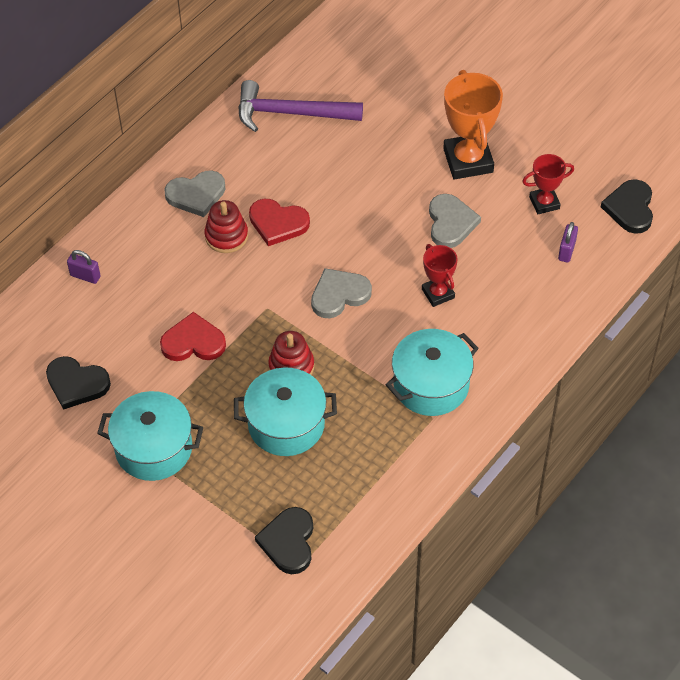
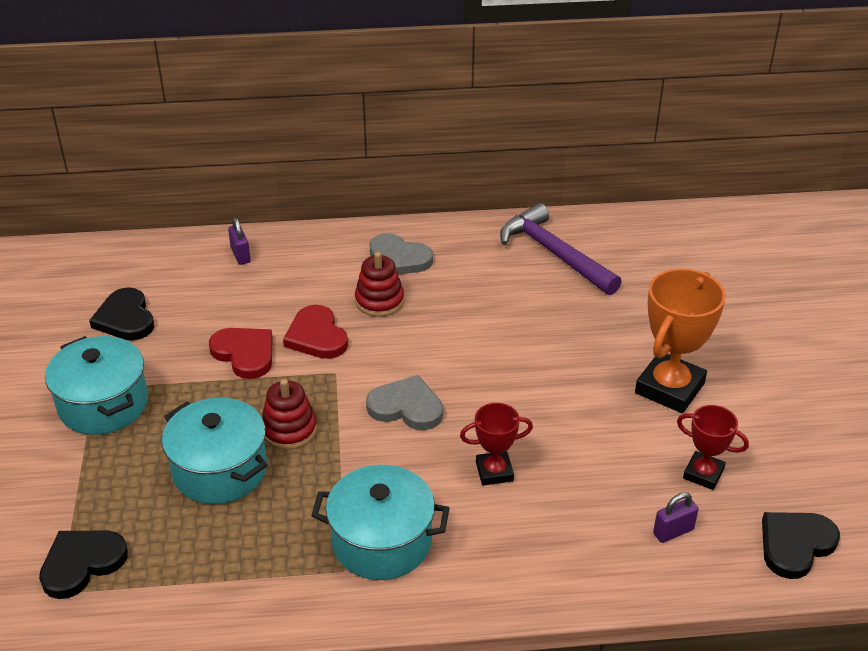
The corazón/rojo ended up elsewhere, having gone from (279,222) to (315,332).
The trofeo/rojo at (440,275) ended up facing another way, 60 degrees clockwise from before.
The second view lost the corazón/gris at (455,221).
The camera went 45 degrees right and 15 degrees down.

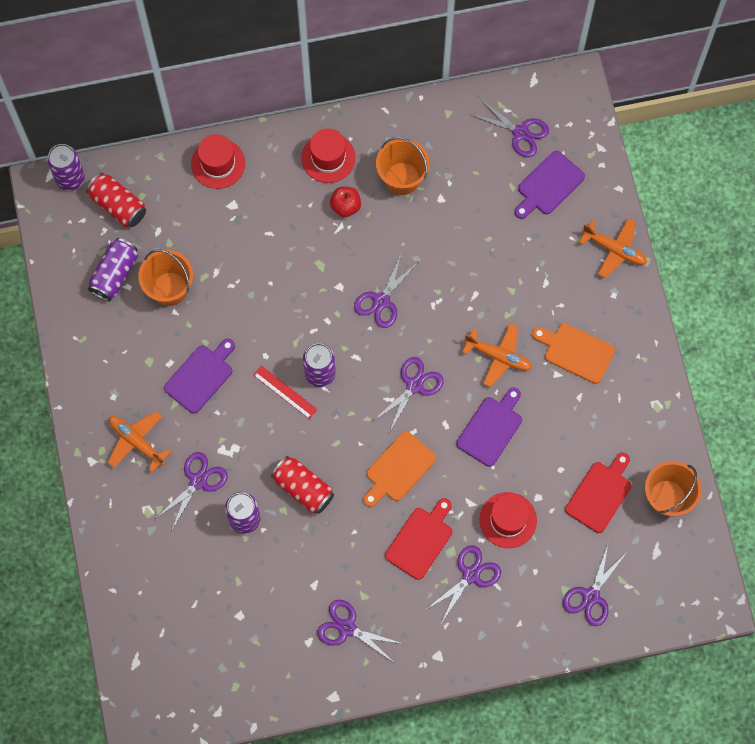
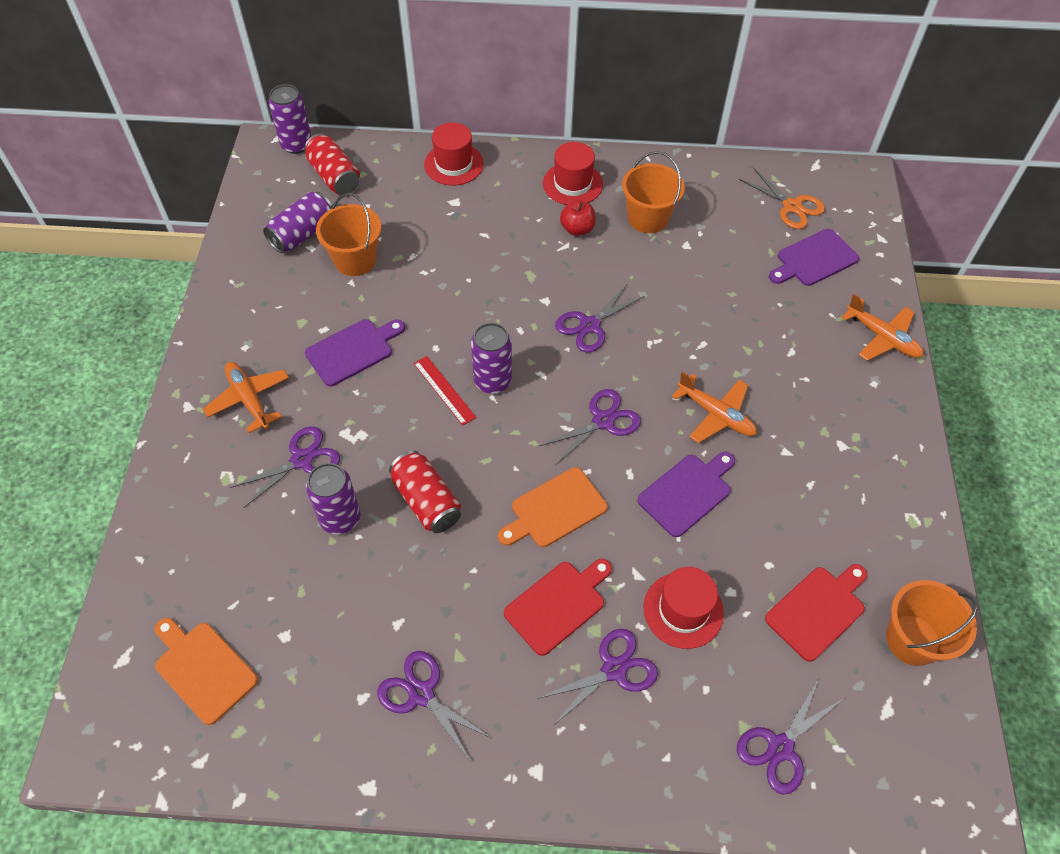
The tabla de cortar/naranja ended up elsewhere, having gone from (573,353) to (206,671).
What was the tijeras/morado at (510,128) turned into the tijeras/naranja at (782,198).
The camera went 15 degrees right and 15 degrees down.

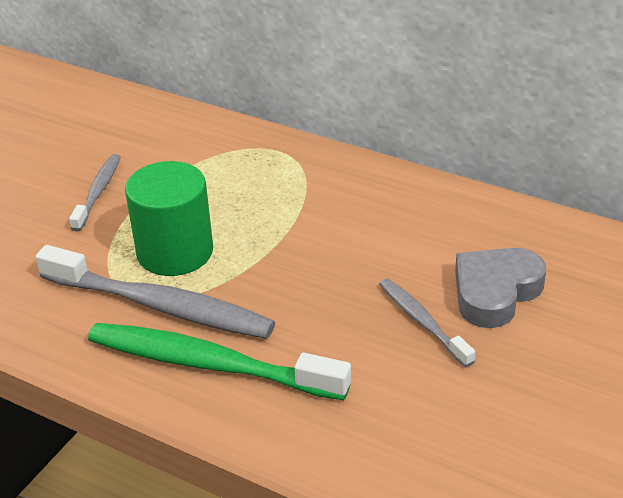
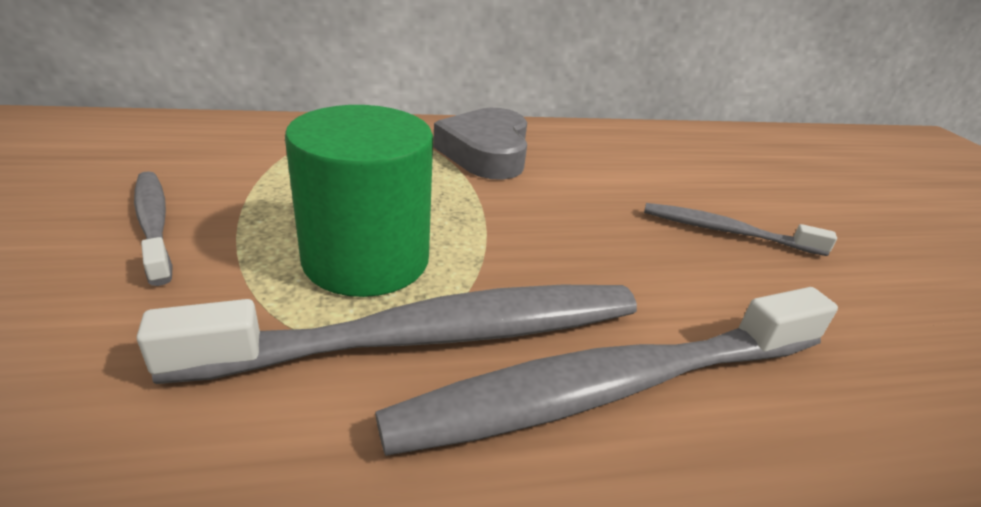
What was the cepillo de dientes/verde at (219,361) turned into the cepillo de dientes/gris at (606,371).
The corazón/gris ended up elsewhere, having gone from (500,288) to (480,144).
The camera went 45 degrees left and 5 degrees down.

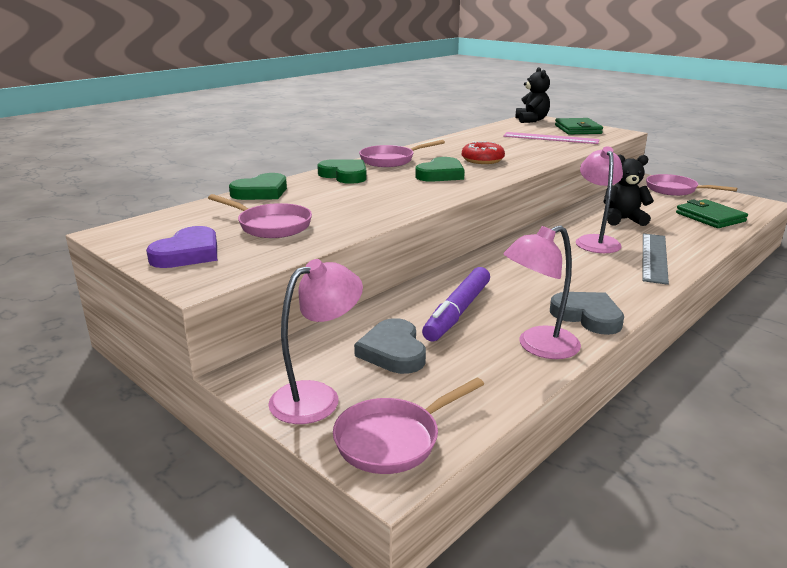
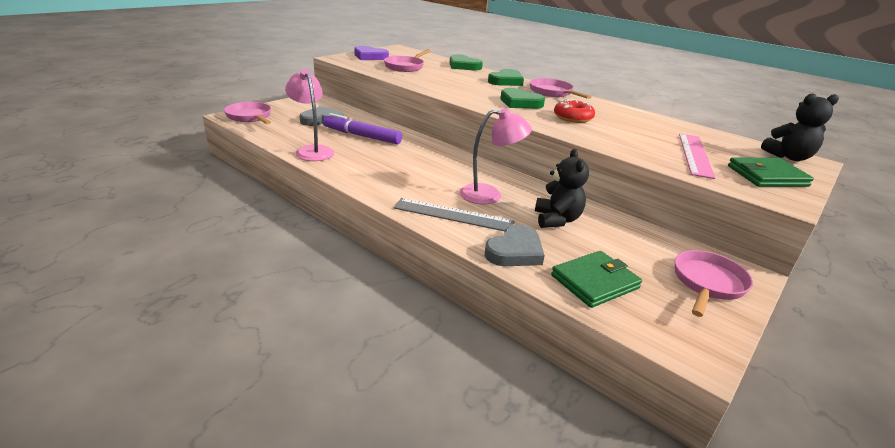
The corazón/gris ended up elsewhere, having gone from (587,313) to (515,245).
The second view lost the lámpara/rosa at (315,341).
The camera went 85 degrees right and 5 degrees up.

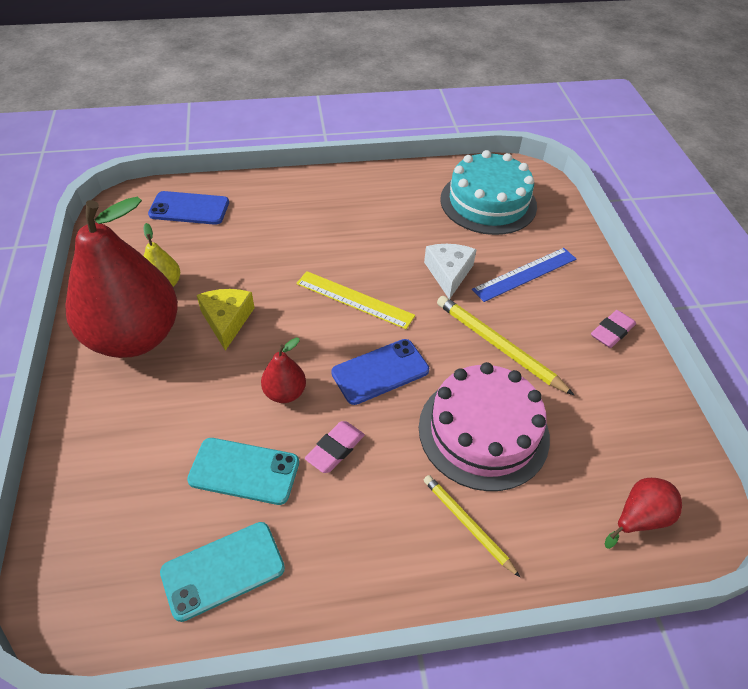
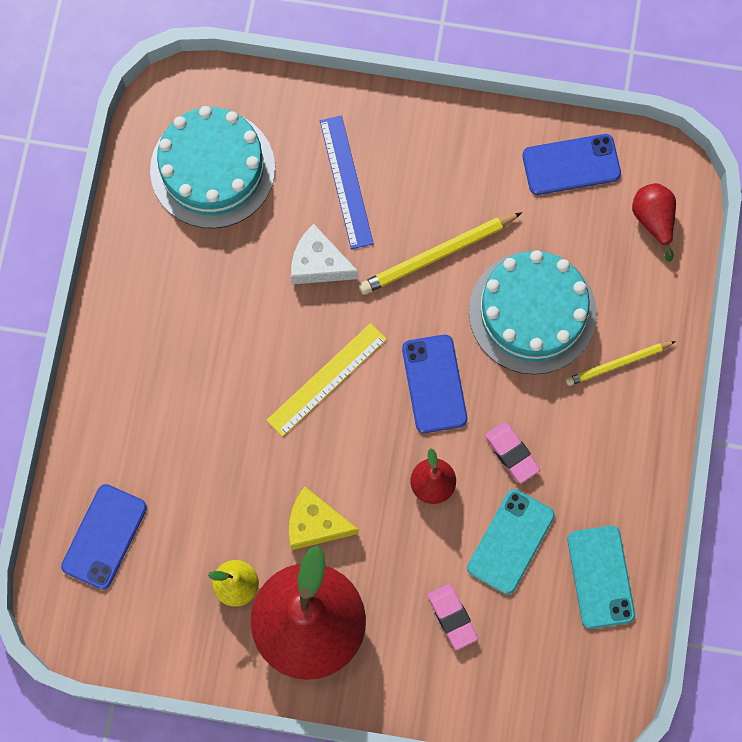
The goma de borrar/rosa ended up elsewhere, having gone from (613,329) to (453,617).
What was the tarta/rosa at (484,426) turned into the tarta/turquesa at (533,312).
The second view gained the móvil/azul at (571,164).
The camera went 70 degrees left and 25 degrees up.

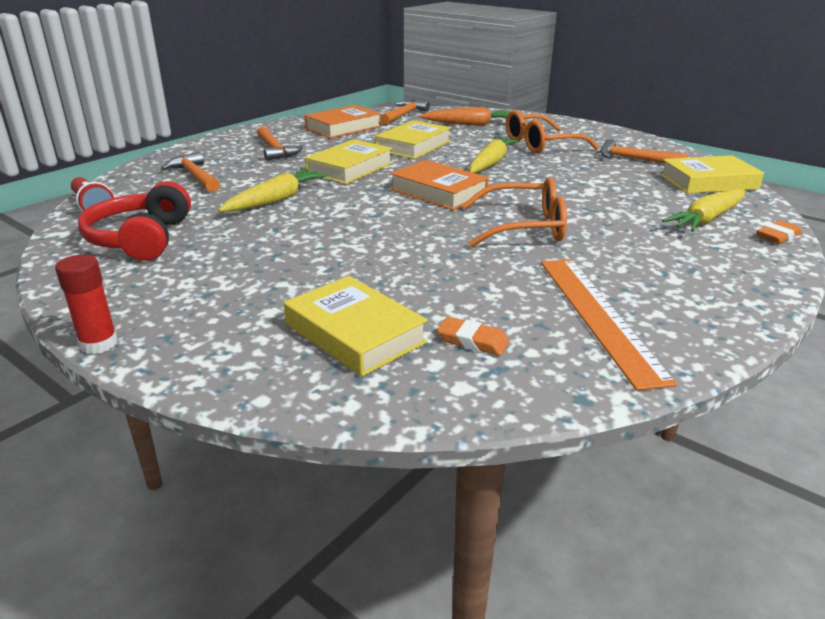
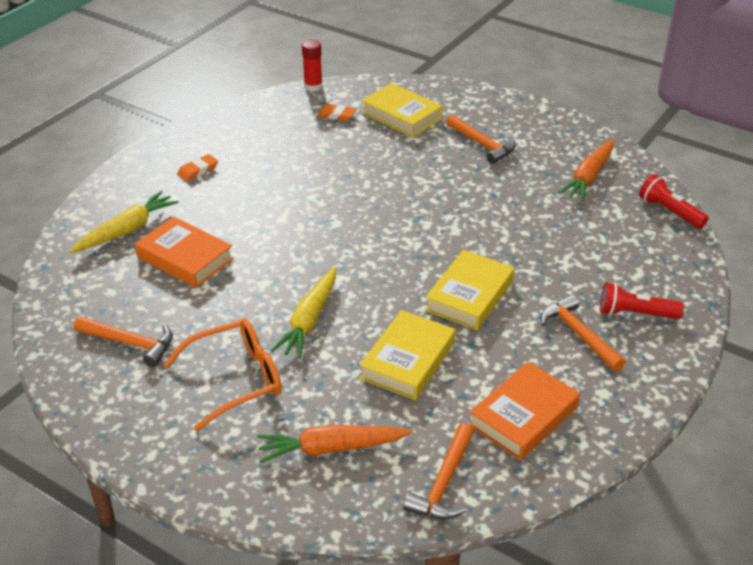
The libro/naranja ended up elsewhere, having gone from (439,185) to (184,252).
The goma de borrar/naranja ended up elsewhere, having gone from (779,232) to (197,167).
The barra de pegamento/rojo ended up elsewhere, having gone from (86,304) to (312,65).
The martillo/naranja ended up elsewhere, having gone from (190,172) to (481,139).
Where the auriculares/rojo stood at (134,221), the zanahoria/naranja came to stand at (586,170).
The second view gained the lámpara de mano/rojo at (642,300).
The second view lost the zanahoria/amarillo at (273,190).
The second view lost the gafas/naranja at (515,212).
The second view lost the regla/naranja at (609,325).
The second view lost the libro/amarillo at (712,174).
The camera went 175 degrees right and 10 degrees up.

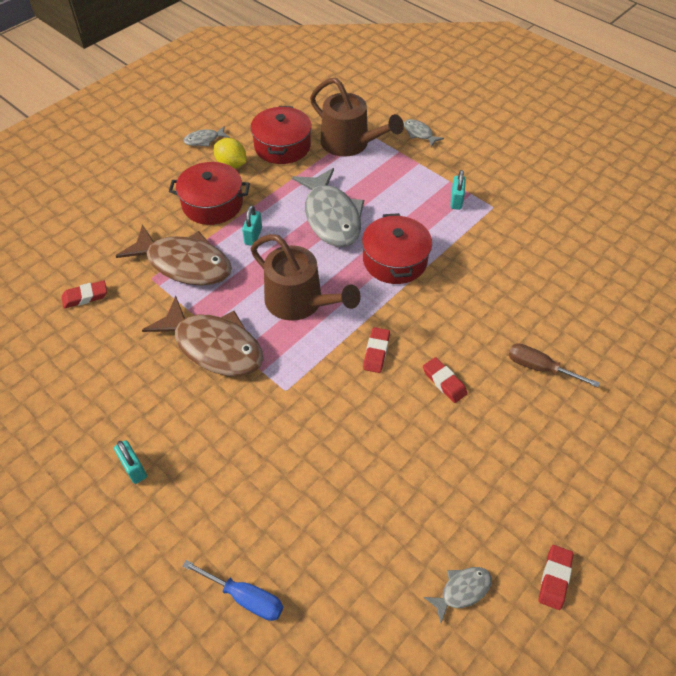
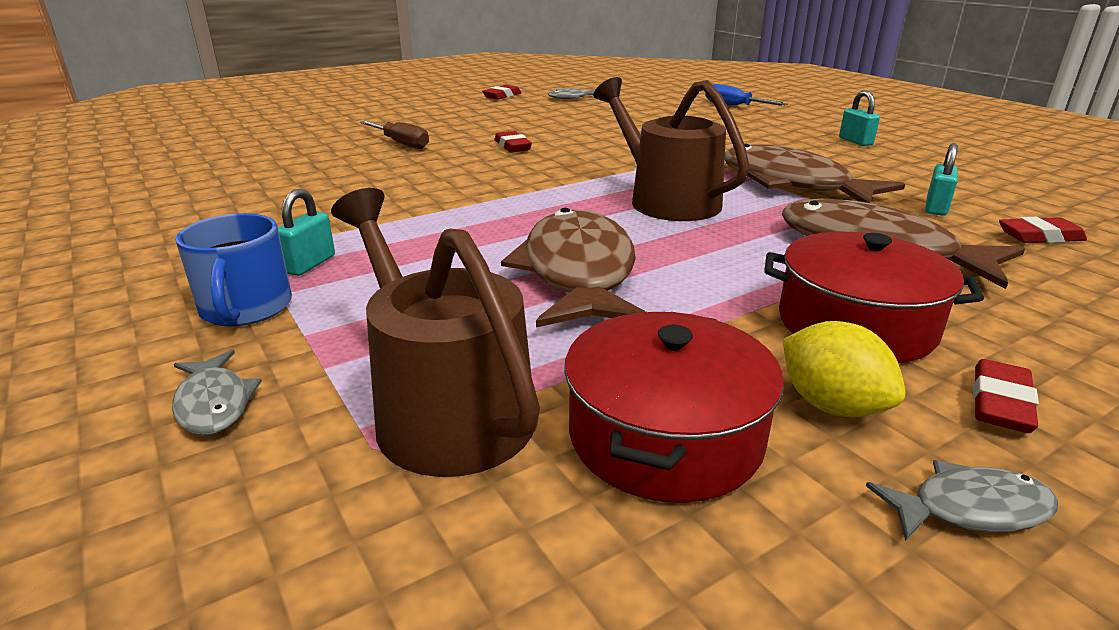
The second view gained the taza/azul at (233,270).
What was the pez/gris at (328,207) turned into the pez/marrón at (573,267).
The candado/turquesa ended up elsewhere, having gone from (252,225) to (941,179).
The goma de borrar/rojo ended up elsewhere, having gone from (376,350) to (1006,396).
The second view lost the olla/rojo at (397,248).
The camera went 165 degrees left and 25 degrees down.

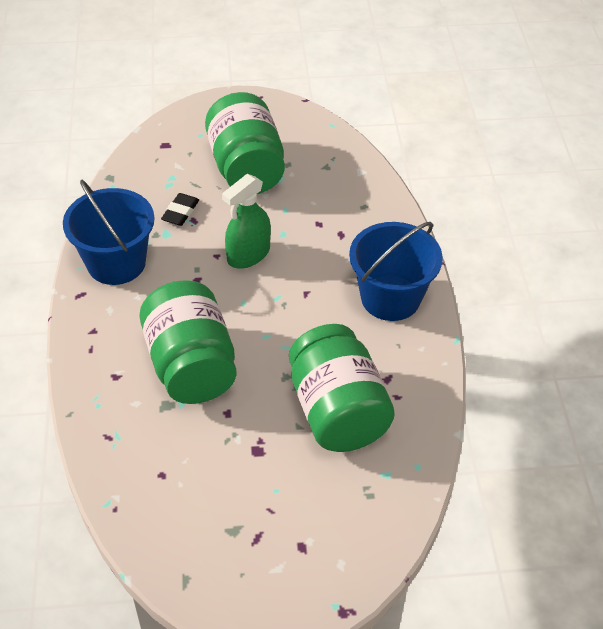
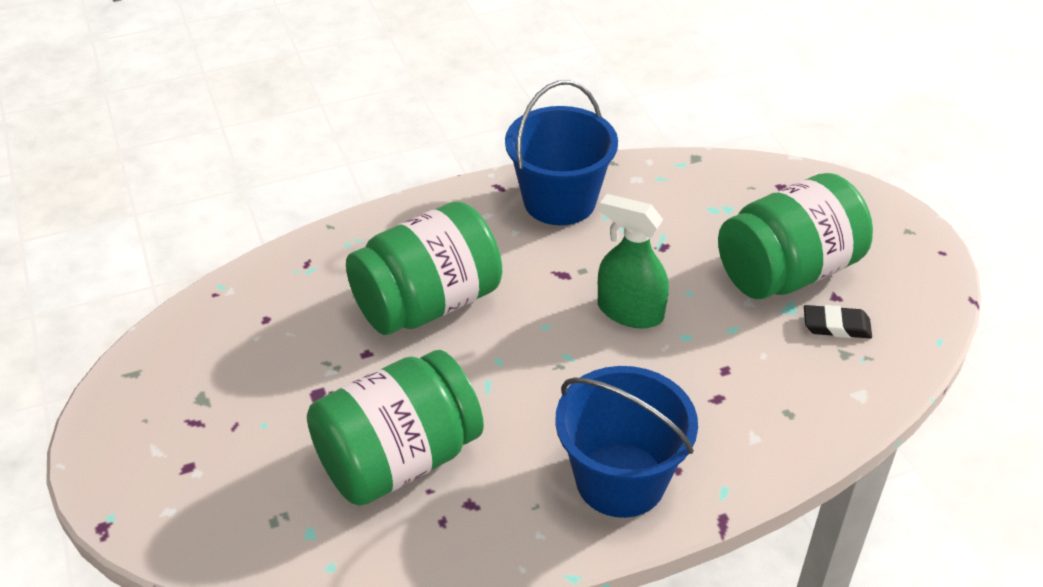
The goma de borrar/negro ended up elsewhere, having gone from (180,209) to (838,321).
The camera went 75 degrees right and 5 degrees down.

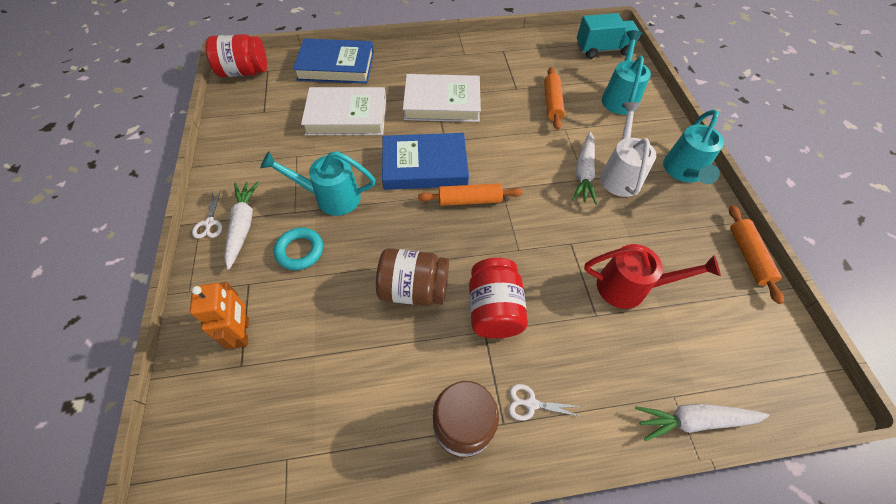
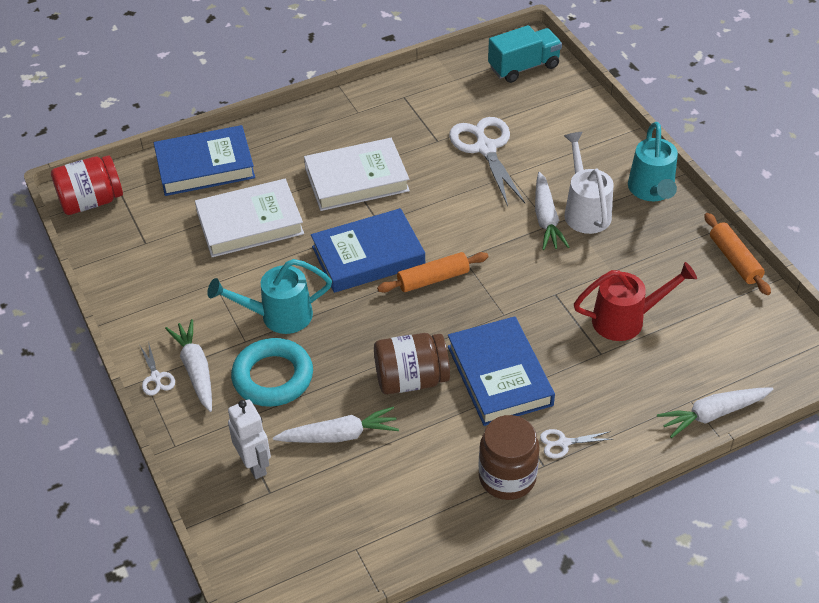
What was the robot/naranja at (219,315) turned into the robot/blanco at (249,439).
The size of the anillo/turquesa at (298,249) changed by a factor of 1.51.
The second view gained the zanahoria/blanco at (336,424).
Where the tarro/rojo stood at (498,298), the libro/azul came to stand at (501,371).
Where the rodillo/naranja stood at (554,98), the tijeras/blanco came to stand at (487,161).
The second view lost the regadera/turquesa at (626,72).
The camera went 15 degrees left and 10 degrees down.

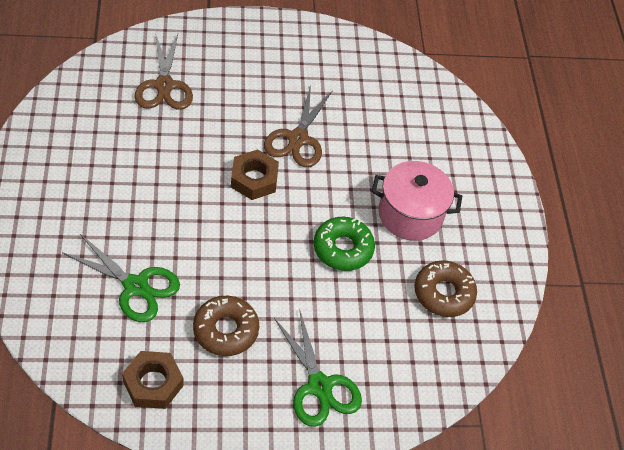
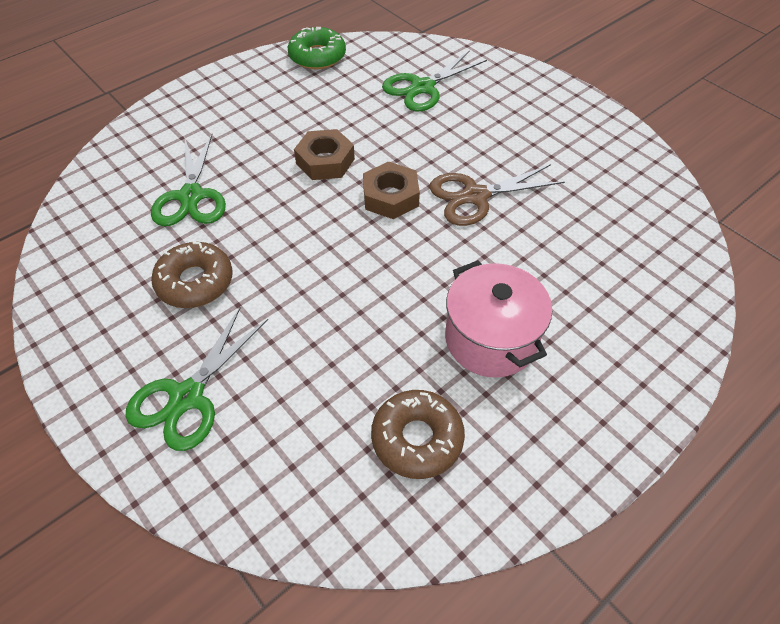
The rosquilla/verde ended up elsewhere, having gone from (344,244) to (317,48).
The tuerca/marrón ended up elsewhere, having gone from (152,380) to (324,154).
What was the tijeras/marrón at (164,71) turned into the tijeras/verde at (434,81).
The camera went 60 degrees right and 0 degrees up.

